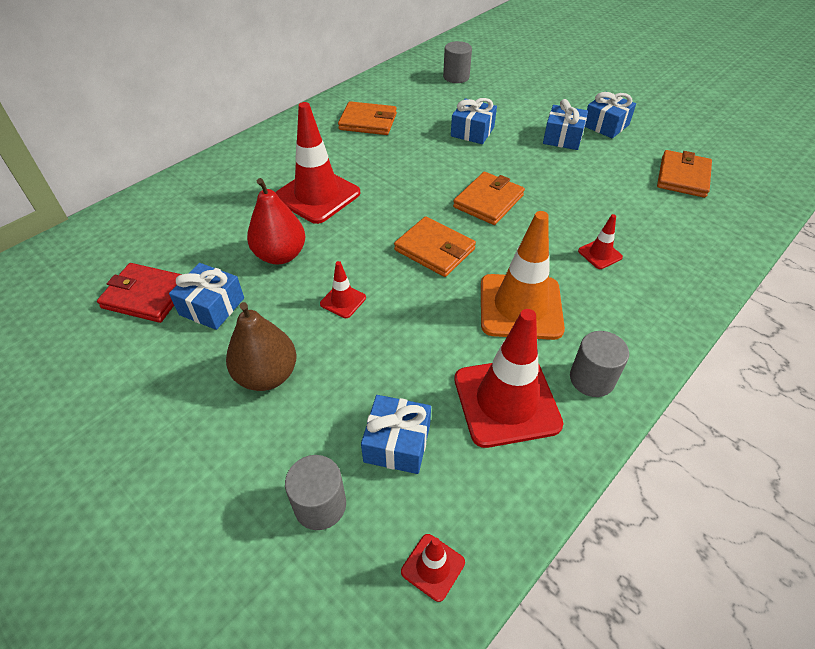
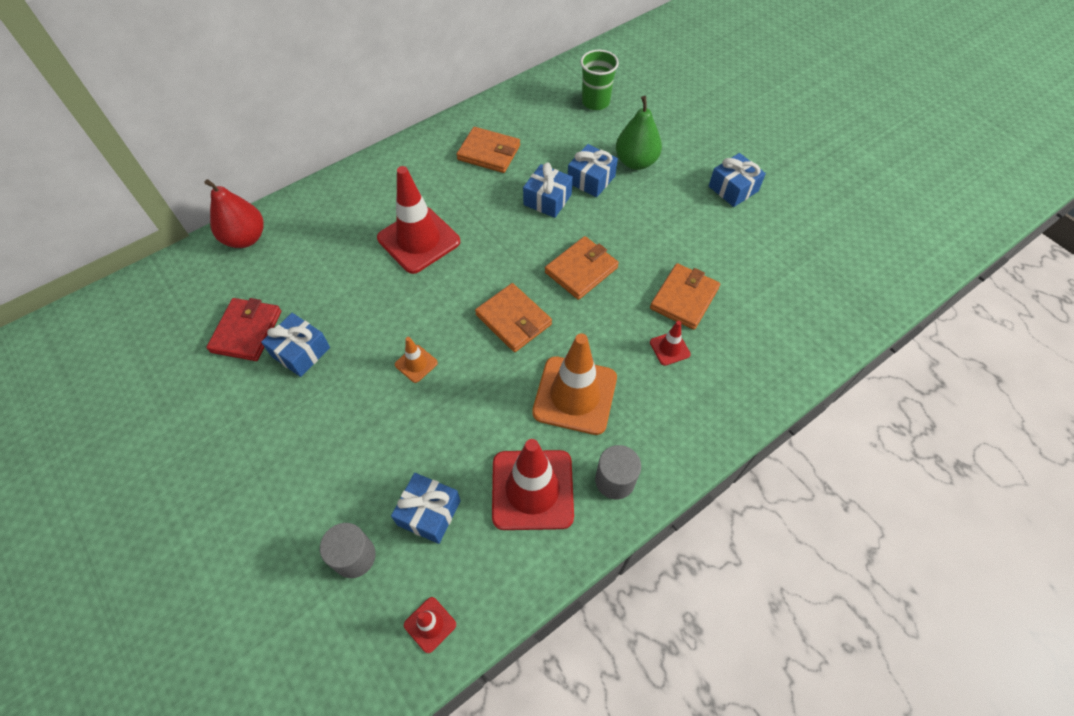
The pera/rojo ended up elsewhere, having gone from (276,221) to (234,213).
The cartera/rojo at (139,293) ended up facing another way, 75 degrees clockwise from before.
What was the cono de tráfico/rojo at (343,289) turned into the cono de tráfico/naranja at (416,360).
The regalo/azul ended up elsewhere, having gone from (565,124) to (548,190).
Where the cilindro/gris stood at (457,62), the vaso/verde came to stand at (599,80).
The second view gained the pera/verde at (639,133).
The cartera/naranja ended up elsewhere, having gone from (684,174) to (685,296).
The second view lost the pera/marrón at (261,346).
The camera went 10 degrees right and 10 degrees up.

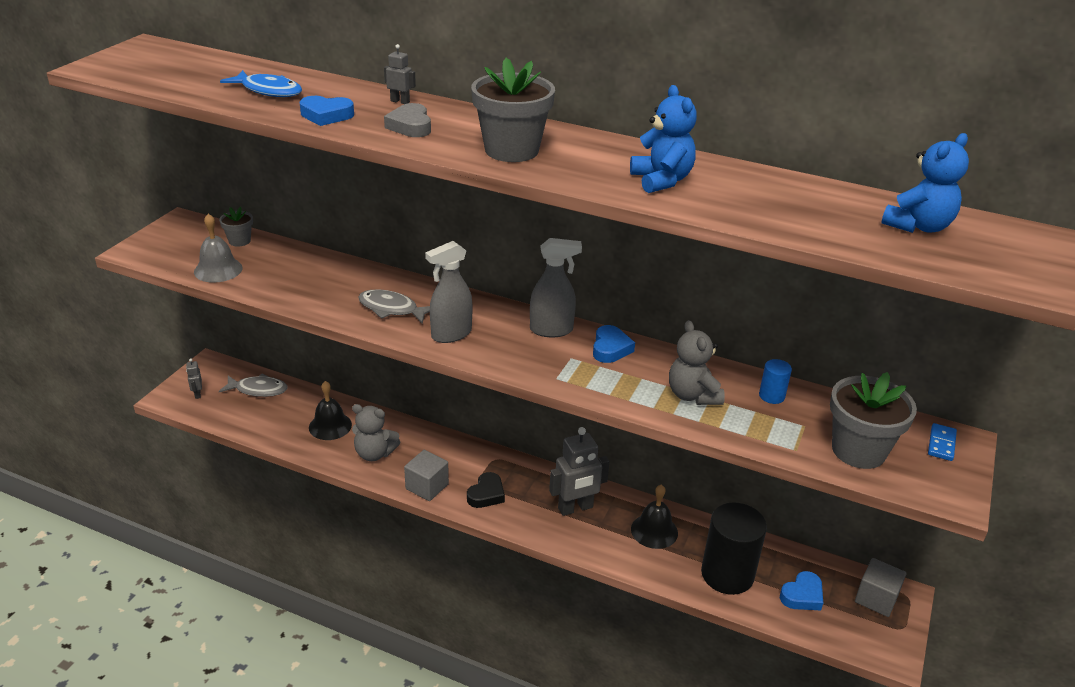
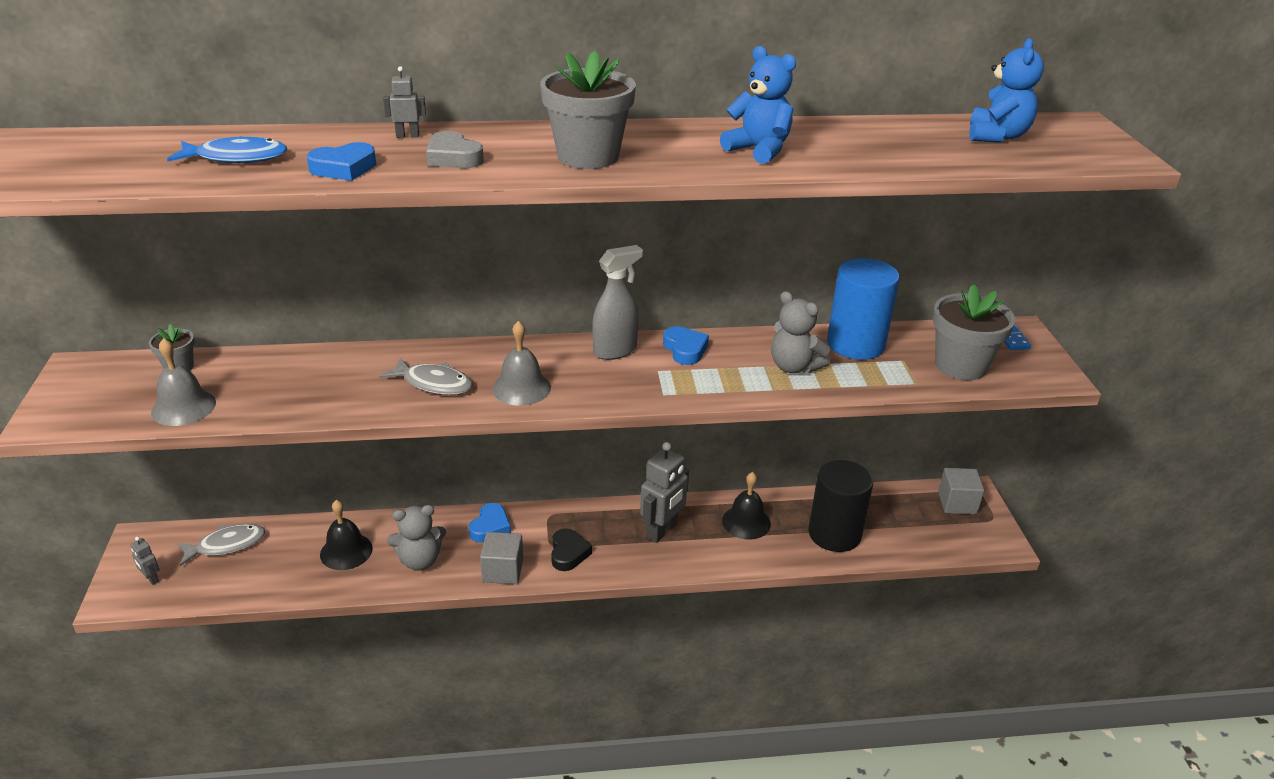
The pez/gris at (394,306) ended up facing another way, 150 degrees counterclockwise from before.
The corazón/azul ended up elsewhere, having gone from (801,590) to (490,523).
Where the pulverizador/gris stood at (448,292), the campana/gris came to stand at (521,363).
The size of the cilindro/azul at (775,381) changed by a factor of 2.24.
The camera went 30 degrees left and 0 degrees up.

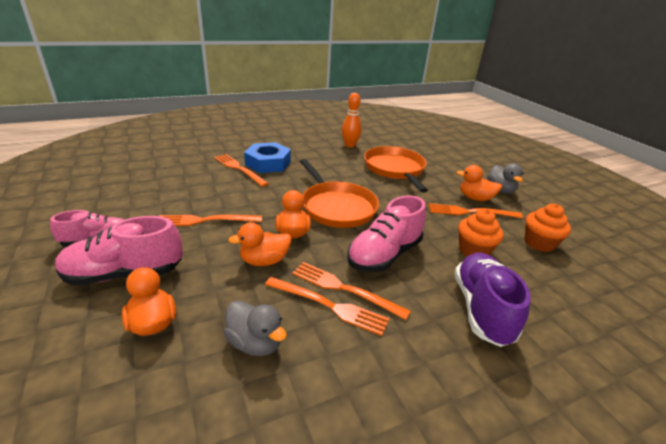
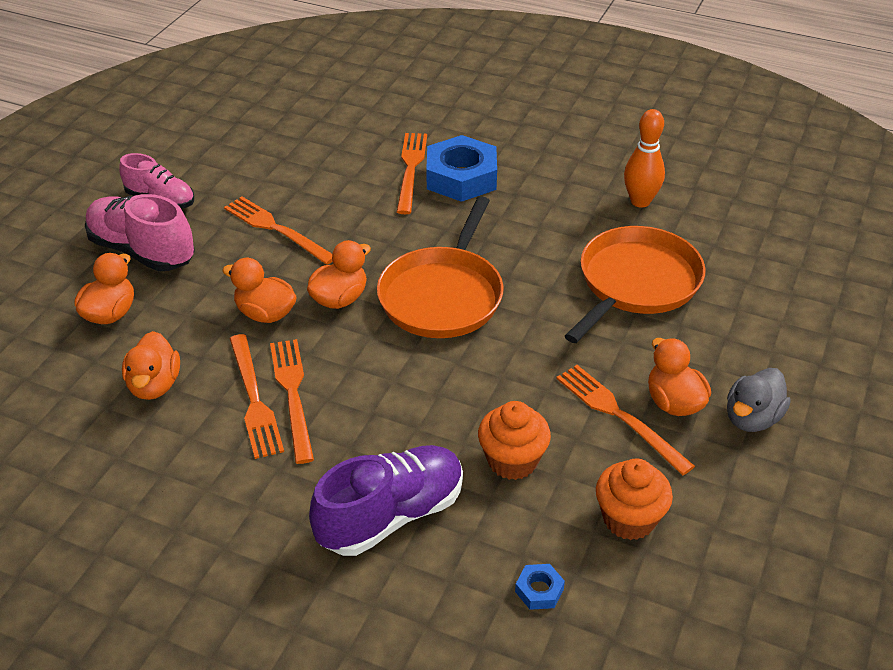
What was the pato/gris at (255,328) turned into the pato/naranja at (151,365).
The second view gained the tuerca/azul at (540,587).
The second view lost the zapato/rosa at (386,233).
The camera went 50 degrees right and 10 degrees up.

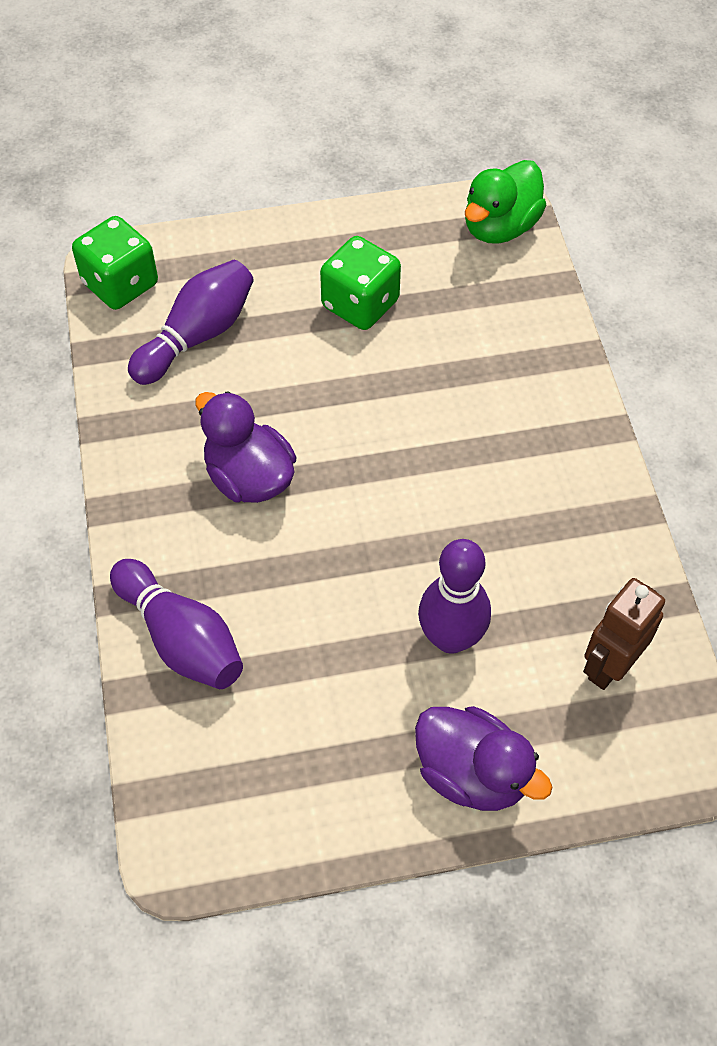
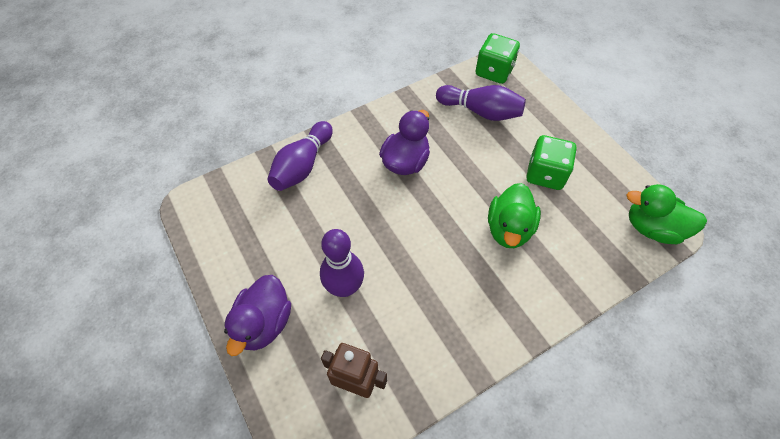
The second view gained the pato/verde at (514,215).
The camera went 70 degrees right and 0 degrees up.

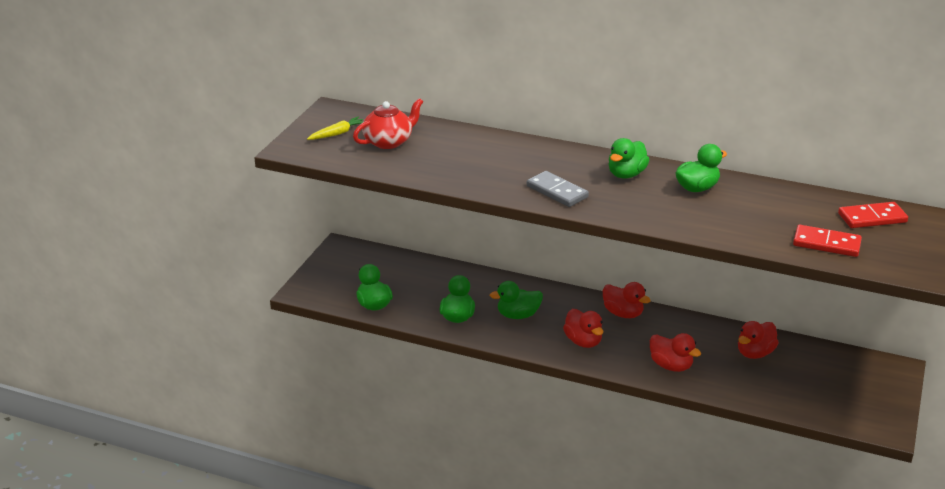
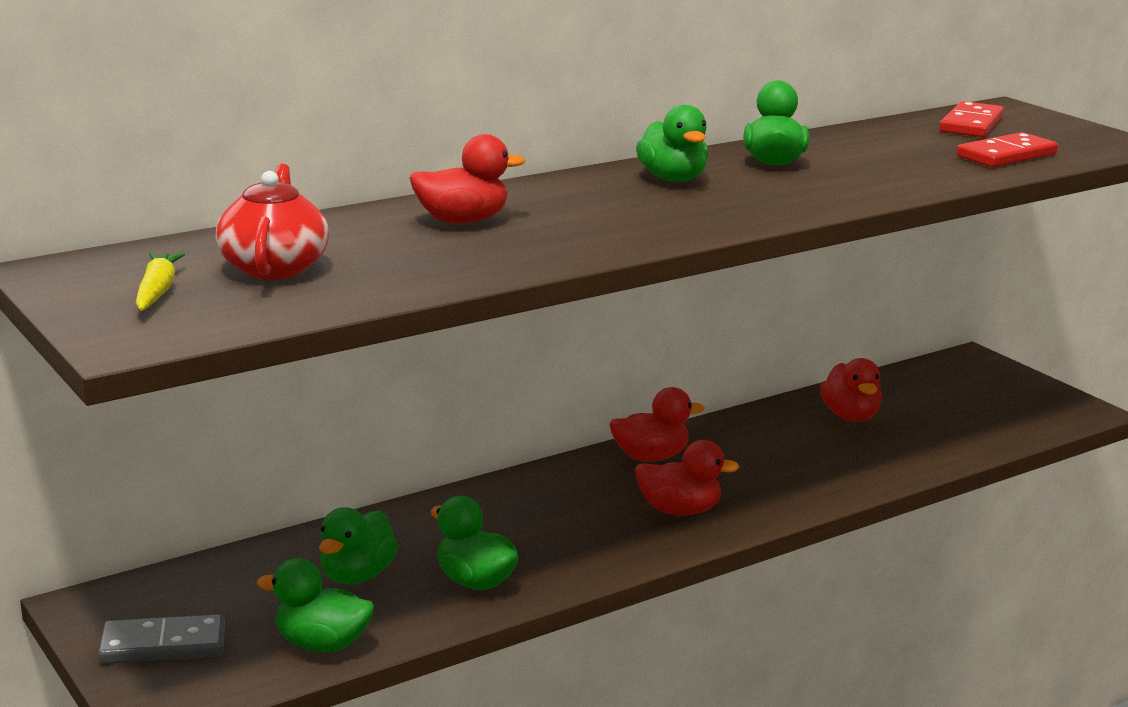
The ficha de dominó/gris ended up elsewhere, having gone from (558,189) to (161,639).
The pato/verde ended up elsewhere, having gone from (516,300) to (358,545).
The pato/rojo ended up elsewhere, having gone from (675,352) to (467,179).
The camera went 55 degrees left and 10 degrees down.

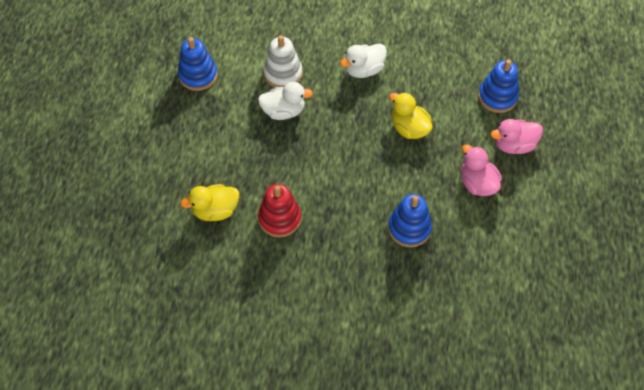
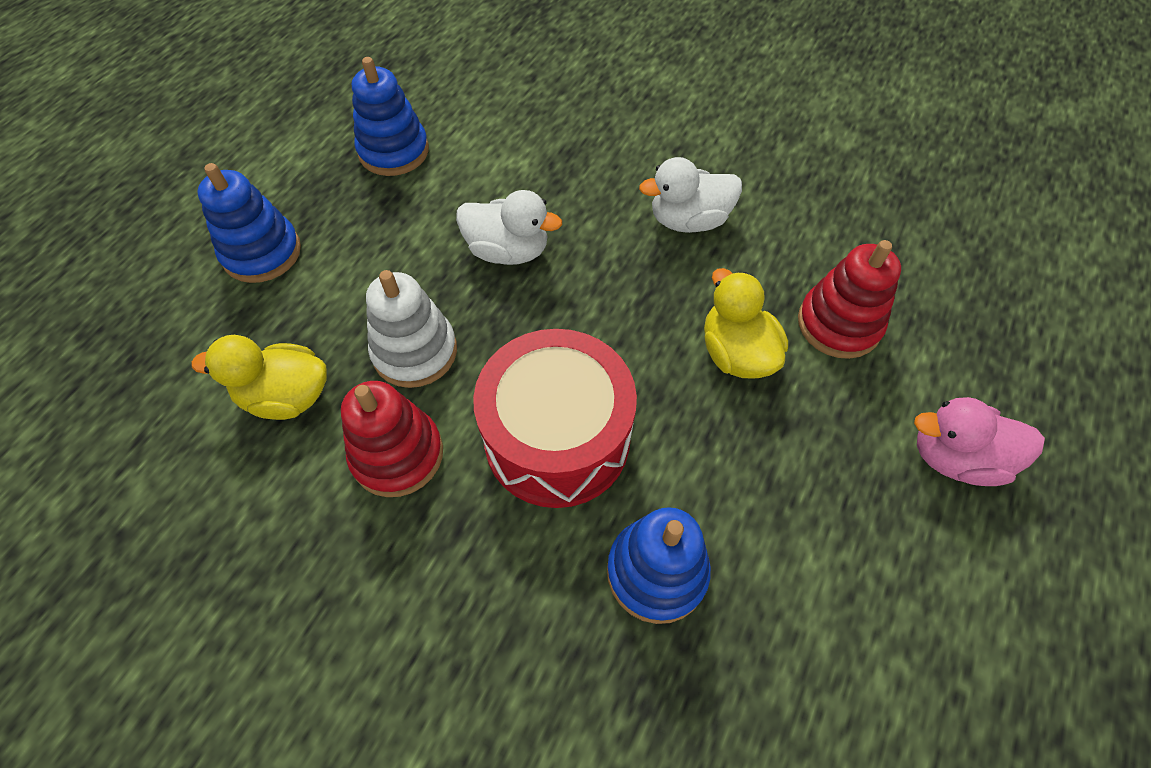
The juguete apilable/azul ended up elsewhere, having gone from (498,86) to (249,223).
The juguete apilable/blanco ended up elsewhere, having gone from (282,61) to (411,329).
The second view gained the tambor/rojo at (555,418).
The second view gained the juguete apilable/rojo at (849,299).
The second view lost the pato/rosa at (481,170).
The camera went 20 degrees right and 0 degrees up.

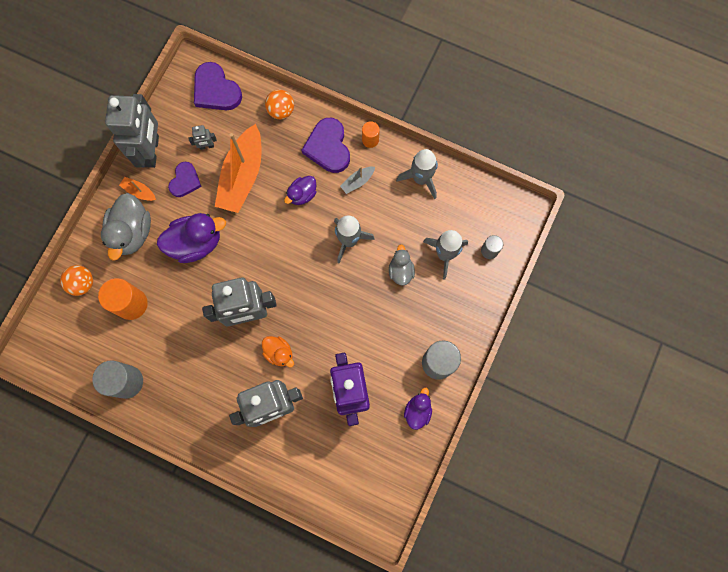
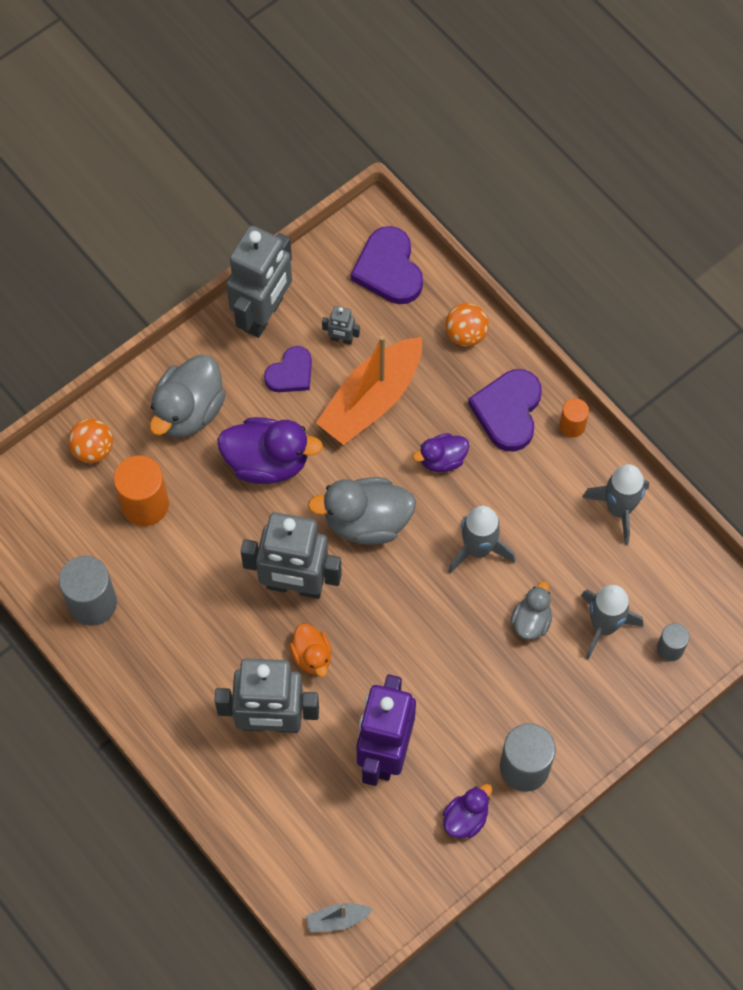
The barco/gris ended up elsewhere, having gone from (357,180) to (339,917).
The second view gained the pato/gris at (362,511).
The second view lost the barco/naranja at (137,189).
The camera went 25 degrees right and 10 degrees down.

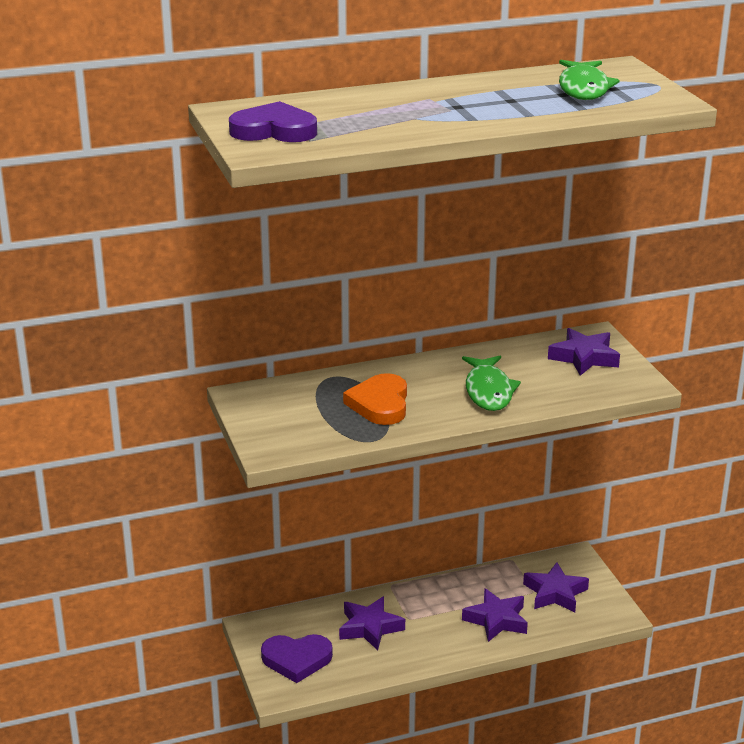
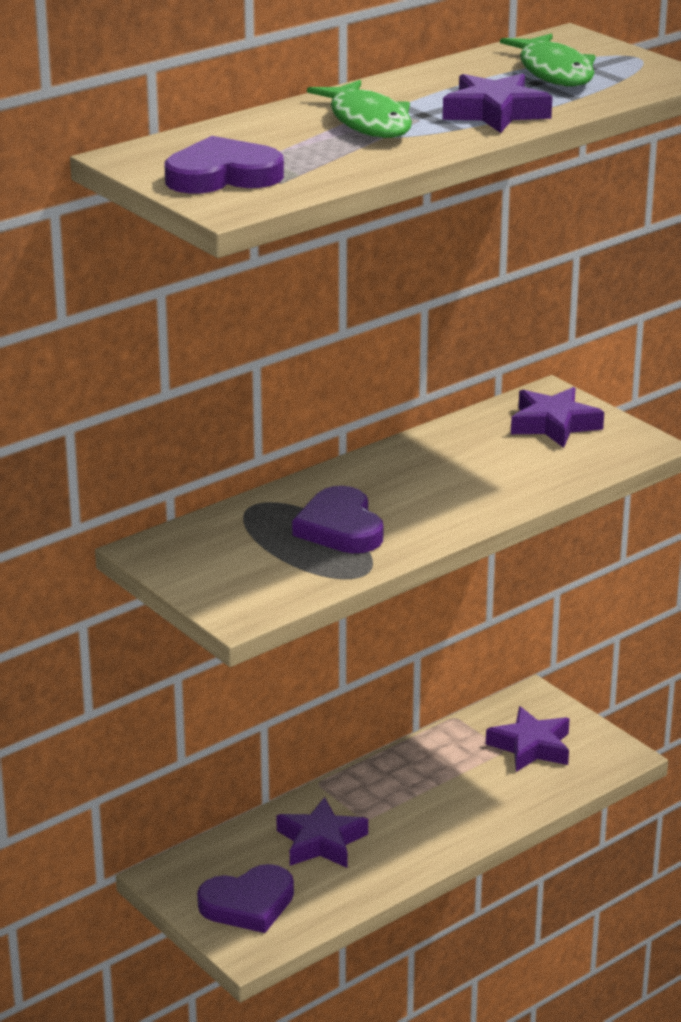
What was the corazón/naranja at (375,399) turned into the corazón/morado at (337,519).
The pez/verde ended up elsewhere, having gone from (491,383) to (359,109).
The estrella/morado ended up elsewhere, having gone from (495,615) to (497,103).
The camera went 20 degrees left and 0 degrees up.

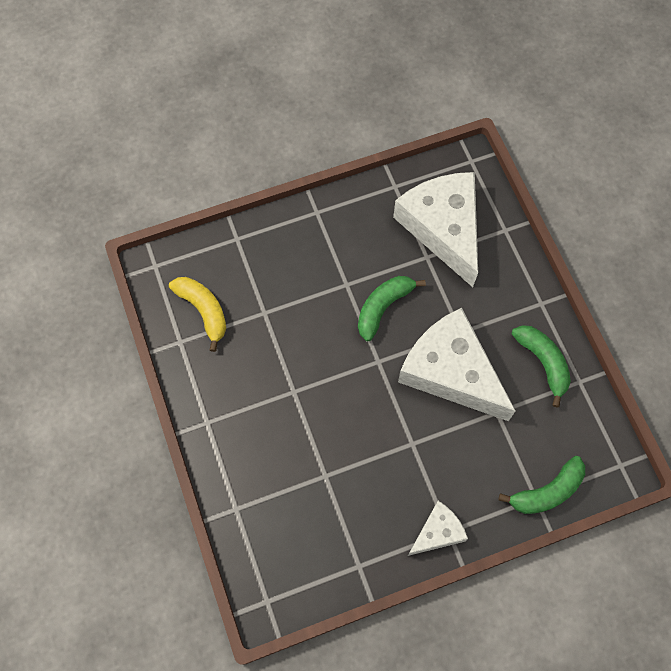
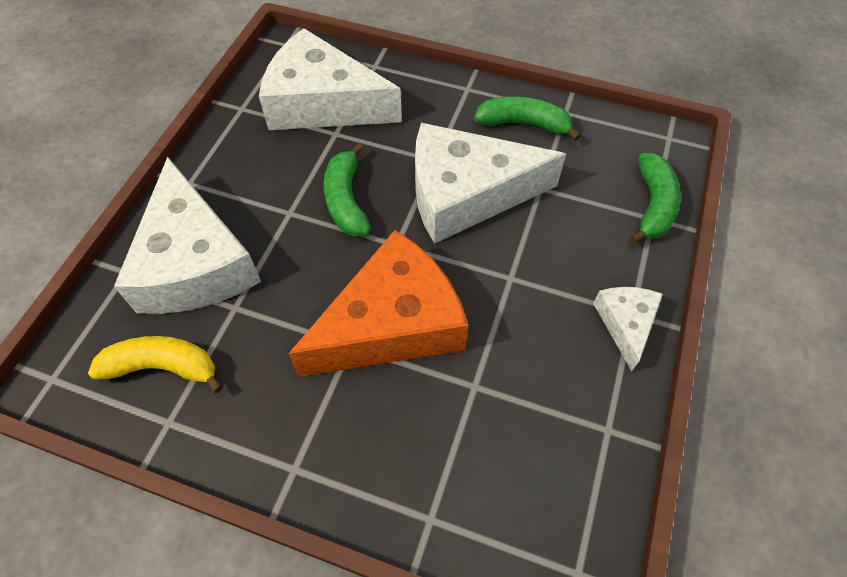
The second view gained the queso/blanco at (187,235).
The second view gained the queso/naranja at (378,303).
The camera went 50 degrees left and 10 degrees down.

